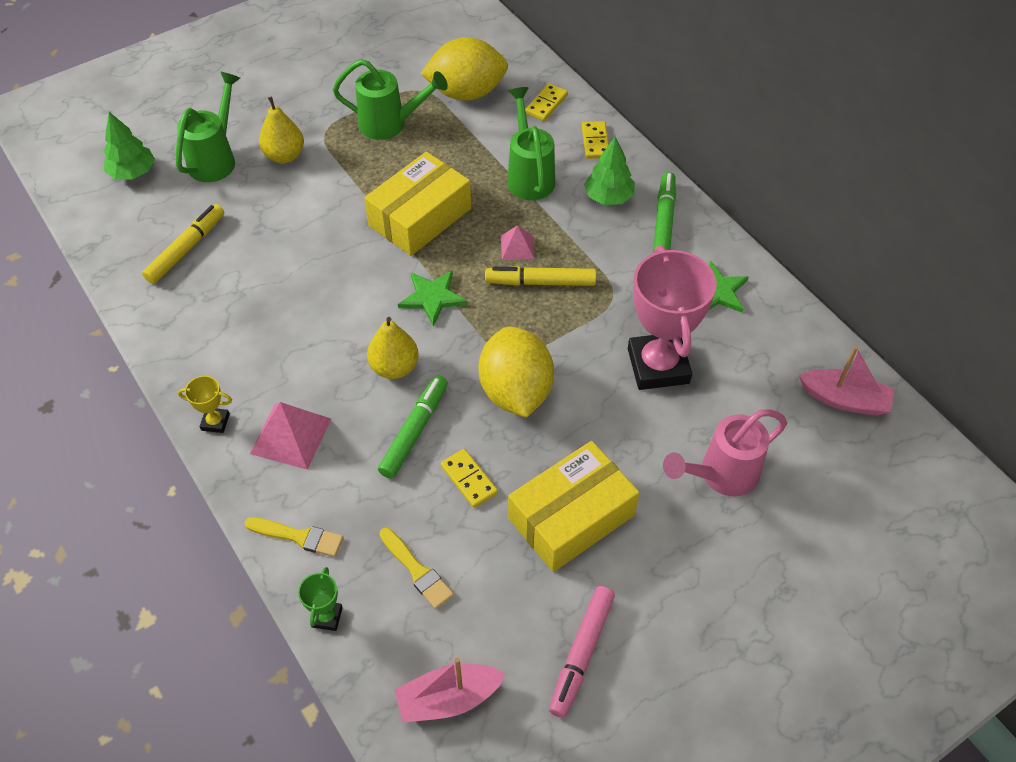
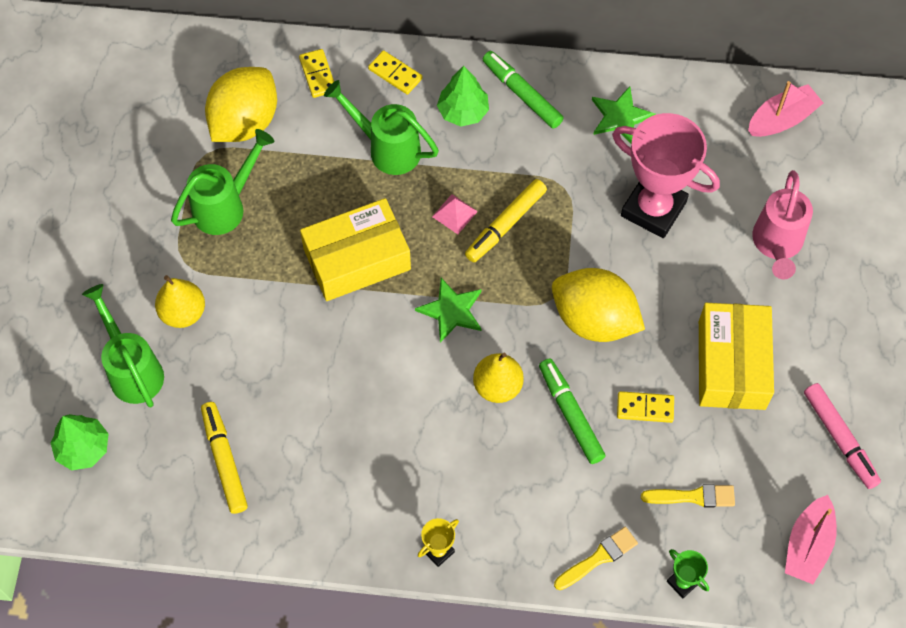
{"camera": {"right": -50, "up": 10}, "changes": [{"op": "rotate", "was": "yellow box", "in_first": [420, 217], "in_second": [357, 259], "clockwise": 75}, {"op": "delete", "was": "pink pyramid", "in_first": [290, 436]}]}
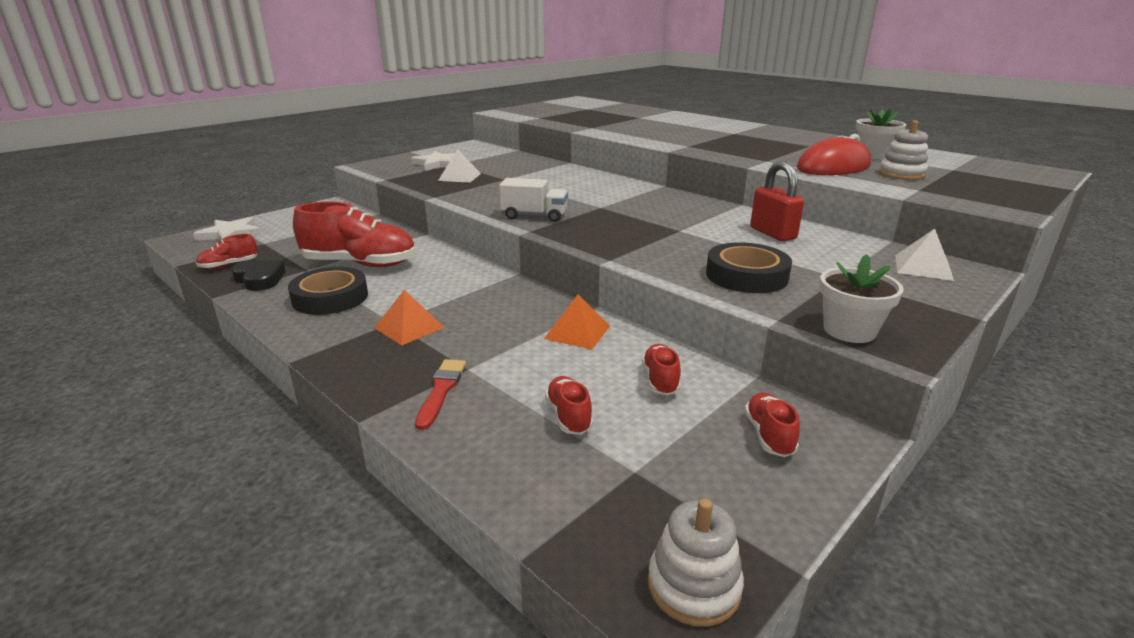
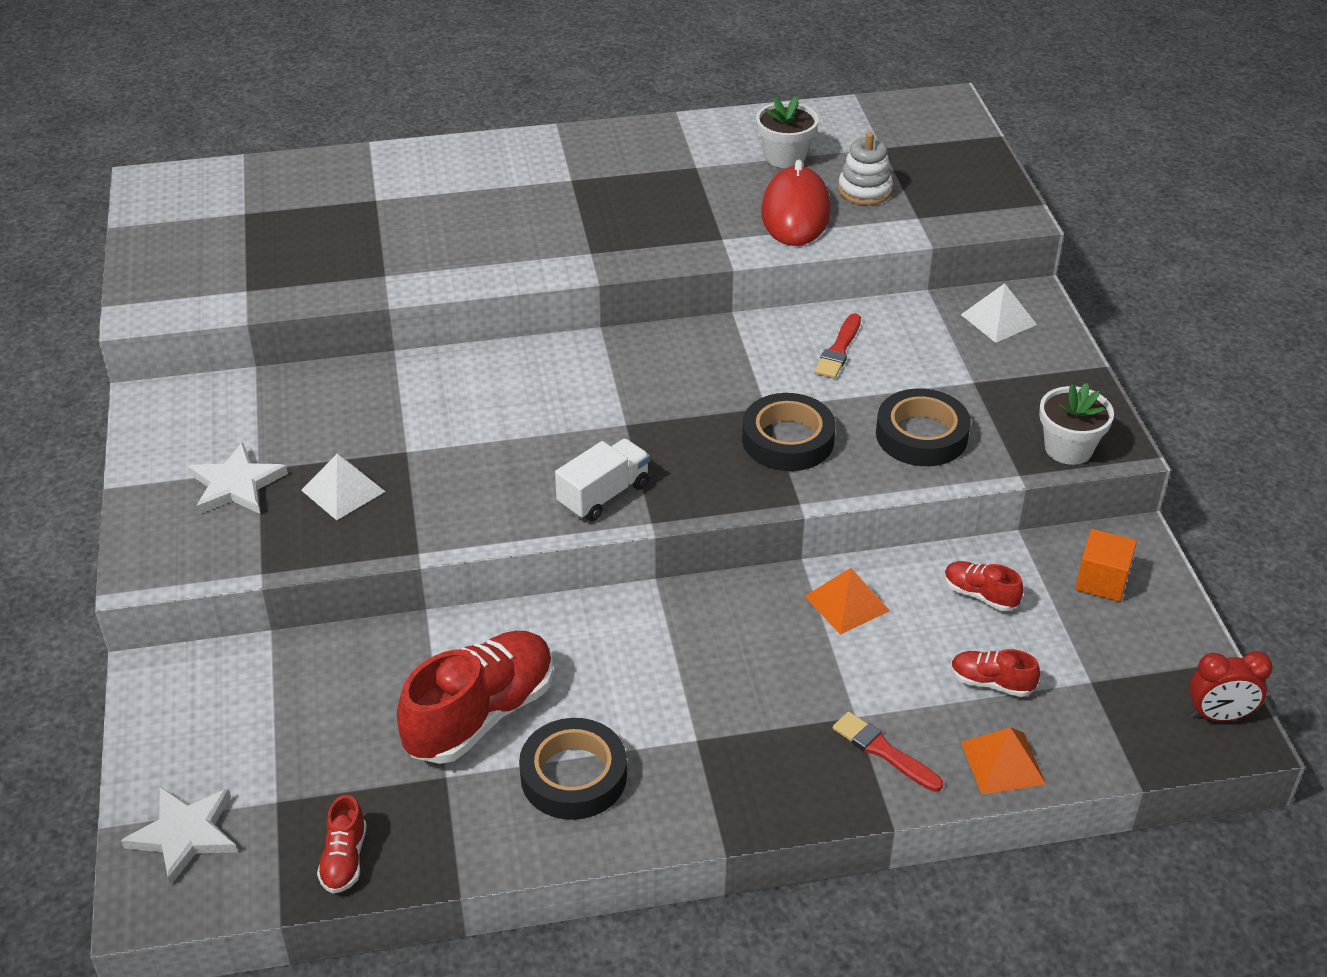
{"camera": {"right": -55, "up": 15}, "changes": [{"op": "replace", "was": "red padlock", "now": "red brush", "in_first": [772, 233], "in_second": [839, 350]}, {"op": "delete", "was": "black heart", "in_first": [260, 279]}, {"op": "move", "was": "orange pyramid", "in_first": [409, 327], "in_second": [1003, 763]}, {"op": "replace", "was": "red shoe", "now": "orange cube", "in_first": [769, 435], "in_second": [1101, 581]}, {"op": "replace", "was": "white stacking toy", "now": "red clock", "in_first": [693, 586], "in_second": [1219, 716]}, {"op": "insert", "now": "black tape", "in_second": [788, 440]}]}
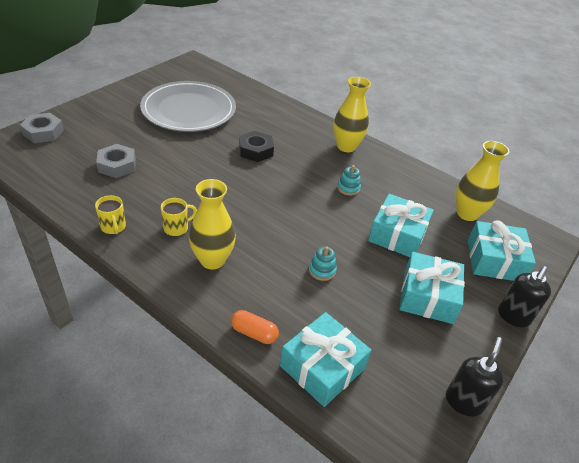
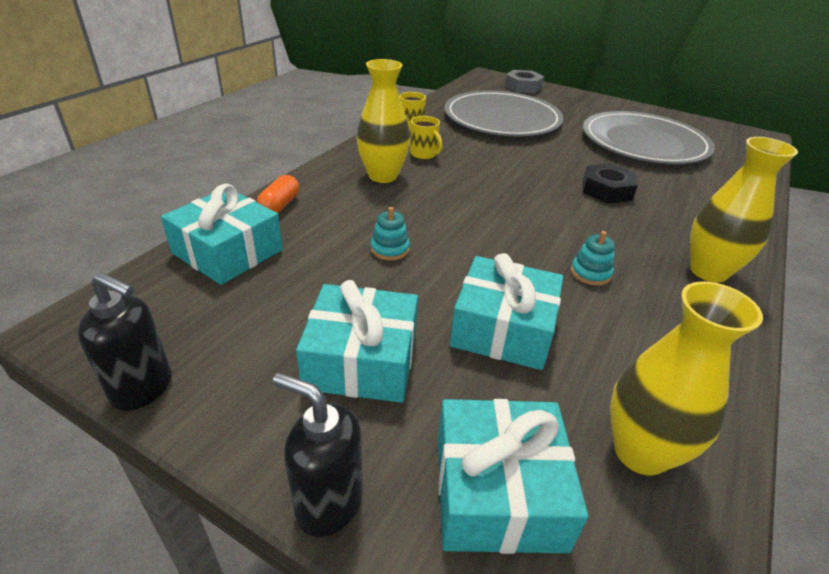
{"camera": {"right": 85, "up": -5}, "changes": [{"op": "replace", "was": "grey nut", "now": "grey plate", "in_first": [117, 165], "in_second": [502, 119]}]}
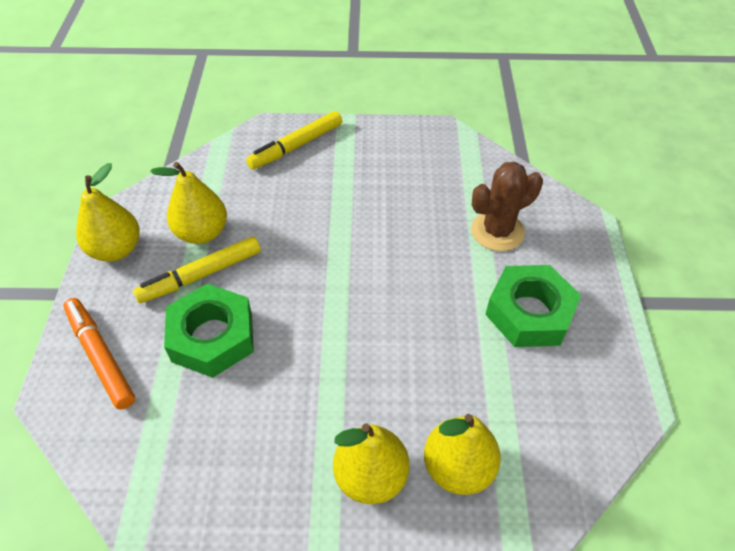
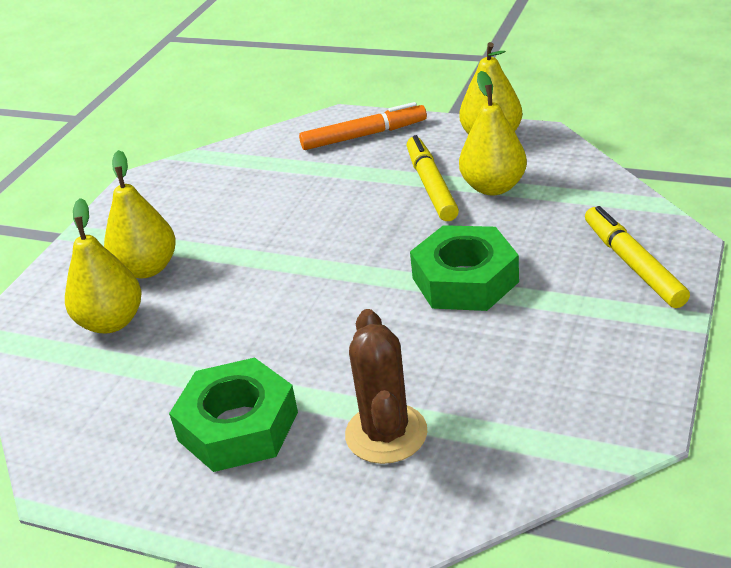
{"camera": {"right": 115, "up": -15}, "changes": [{"op": "move", "was": "green nut", "in_first": [212, 337], "in_second": [465, 280]}]}
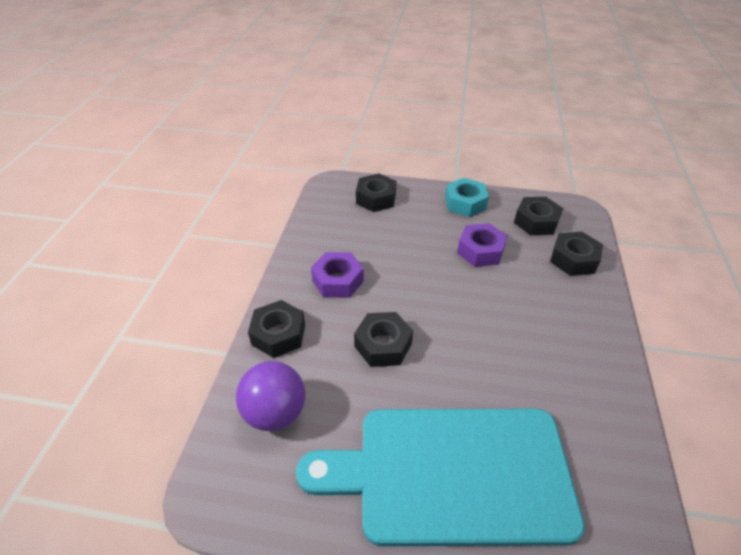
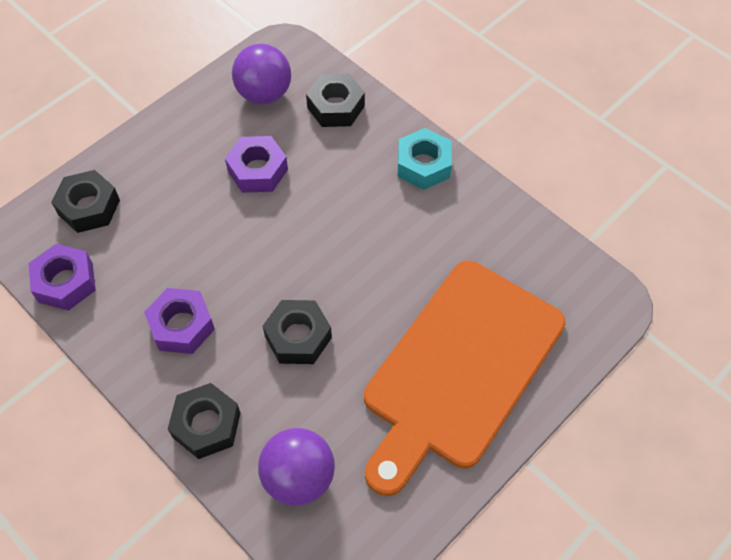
{"camera": {"right": -55, "up": 15}, "changes": [{"op": "move", "was": "turquoise nut", "in_first": [465, 203], "in_second": [423, 165]}, {"op": "replace", "was": "black nut", "now": "purple ball", "in_first": [536, 222], "in_second": [264, 94]}, {"op": "recolor", "was": "turquoise cutting board", "now": "orange cutting board", "in_first": [452, 473], "in_second": [459, 369]}, {"op": "insert", "now": "purple nut", "in_second": [65, 282]}]}
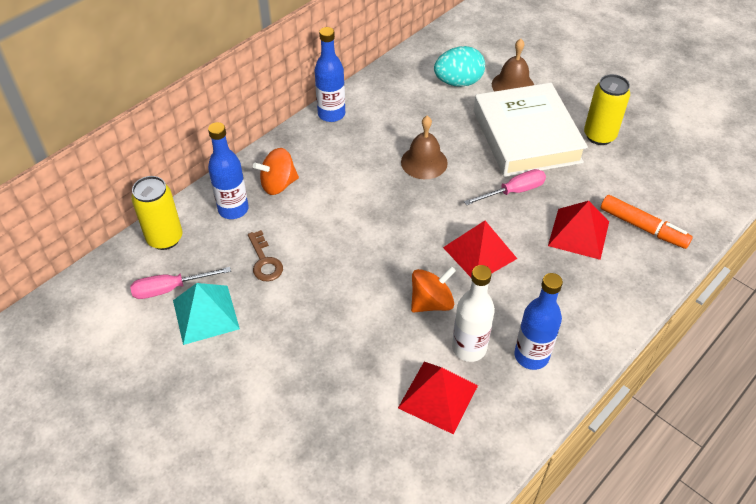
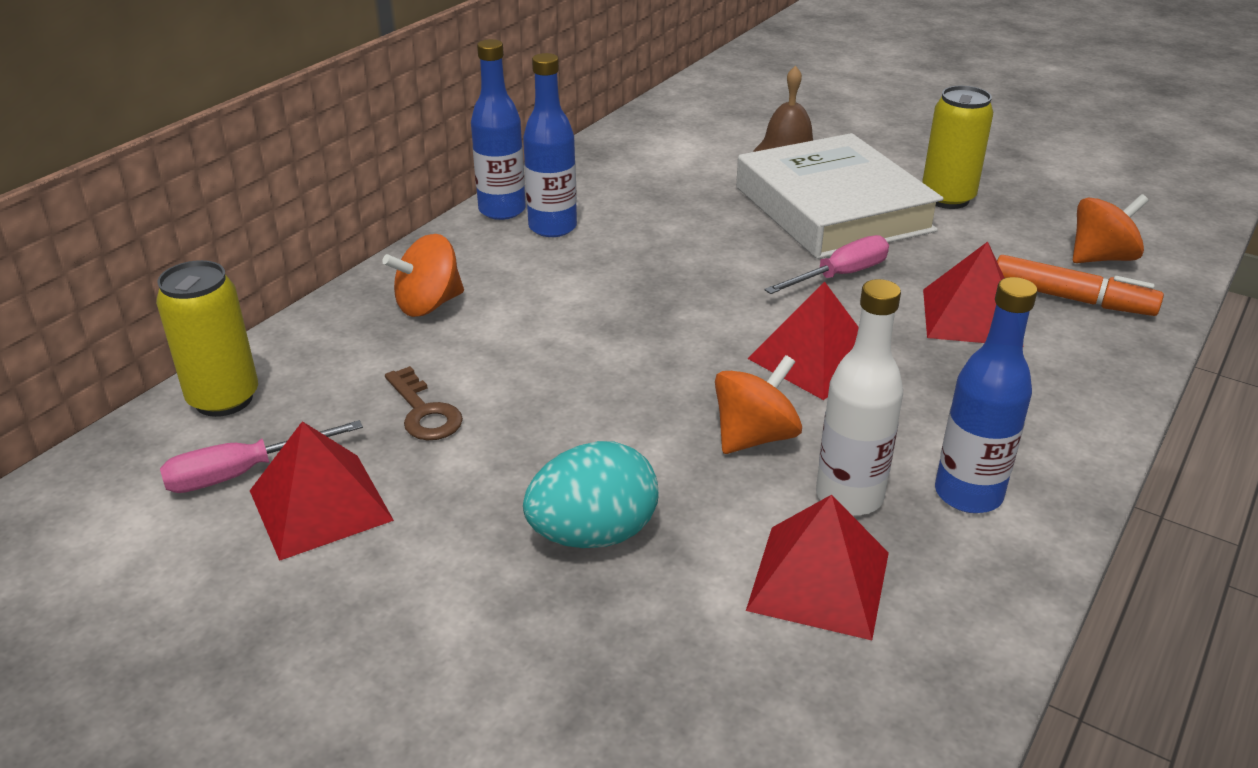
{"camera": {"right": -10, "up": -15}, "changes": [{"op": "move", "was": "turquoise egg", "in_first": [458, 82], "in_second": [593, 534]}, {"op": "delete", "was": "brown bell", "in_first": [424, 162]}, {"op": "move", "was": "blue bottle", "in_first": [233, 209], "in_second": [552, 227]}, {"op": "recolor", "was": "turquoise pyramid", "now": "red pyramid", "in_first": [205, 314], "in_second": [320, 505]}, {"op": "insert", "now": "orange spinning top", "in_second": [1101, 258]}]}
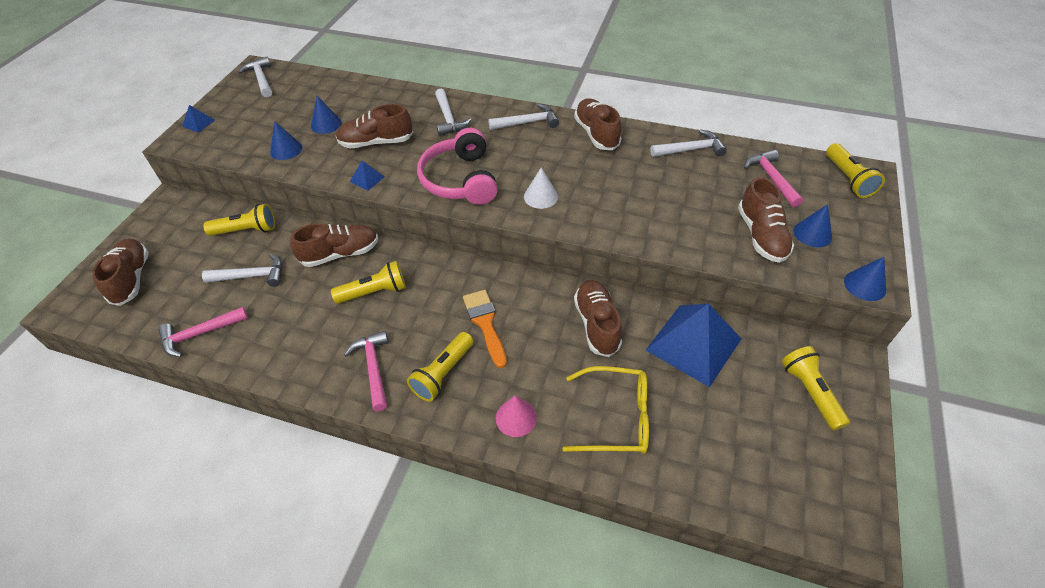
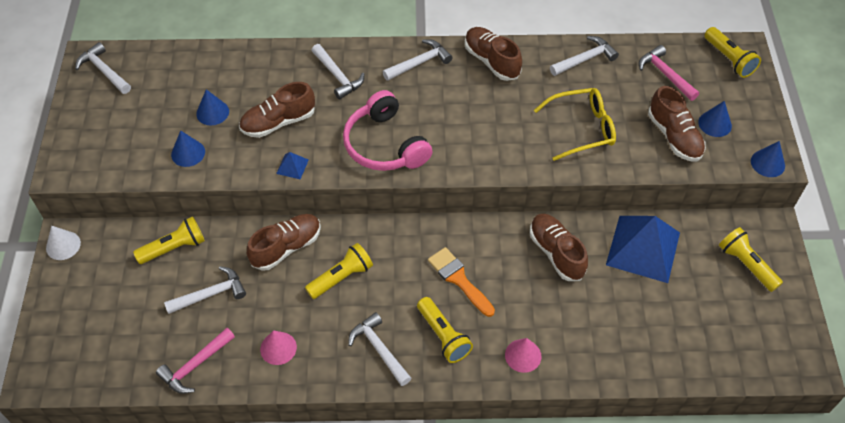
{"camera": {"right": -20, "up": 5}, "changes": [{"op": "delete", "was": "blue pyramid", "in_first": [198, 123]}, {"op": "move", "was": "white cone", "in_first": [541, 196], "in_second": [63, 245]}, {"op": "delete", "was": "brown shoe", "in_first": [131, 279]}, {"op": "recolor", "was": "pink hammer", "now": "white hammer", "in_first": [373, 368], "in_second": [379, 349]}, {"op": "rotate", "was": "yellow flashlight", "in_first": [443, 373], "in_second": [443, 336], "clockwise": -45}, {"op": "move", "was": "yellow glasses", "in_first": [616, 417], "in_second": [582, 128]}, {"op": "insert", "now": "pink cone", "in_second": [278, 348]}]}
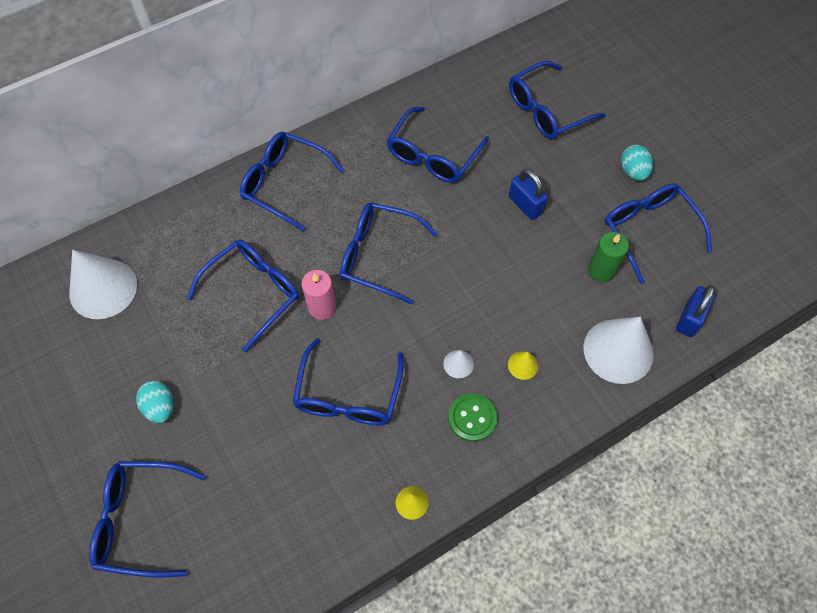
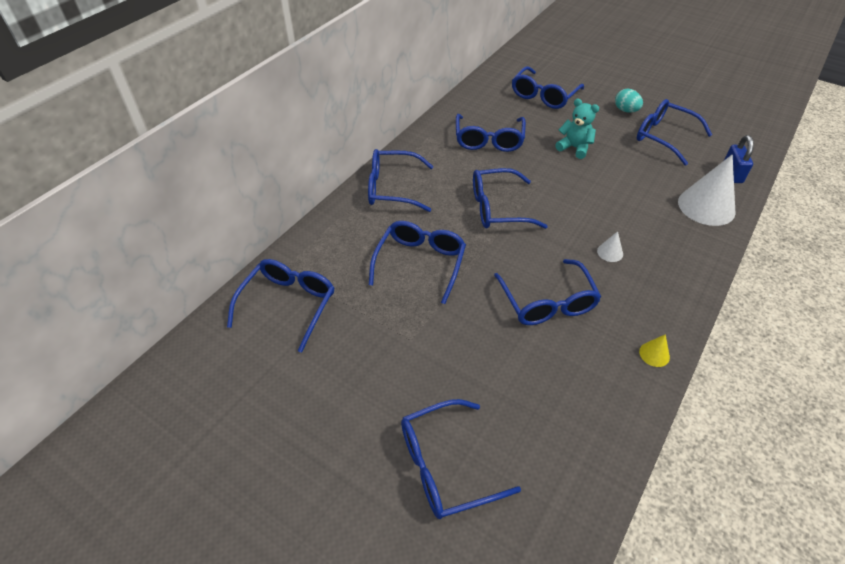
{"camera": {"right": -25, "up": -15}, "changes": [{"op": "replace", "was": "blue padlock", "now": "turquoise teddy bear", "in_first": [525, 205], "in_second": [574, 148]}, {"op": "delete", "was": "green candle", "in_first": [601, 270]}, {"op": "replace", "was": "white cone", "now": "blue glasses", "in_first": [103, 288], "in_second": [288, 305]}, {"op": "delete", "was": "pink candle", "in_first": [322, 307]}, {"op": "delete", "was": "yellow cone", "in_first": [523, 365]}, {"op": "delete", "was": "turquoise egg", "in_first": [160, 407]}, {"op": "delete", "was": "green button", "in_first": [472, 418]}]}
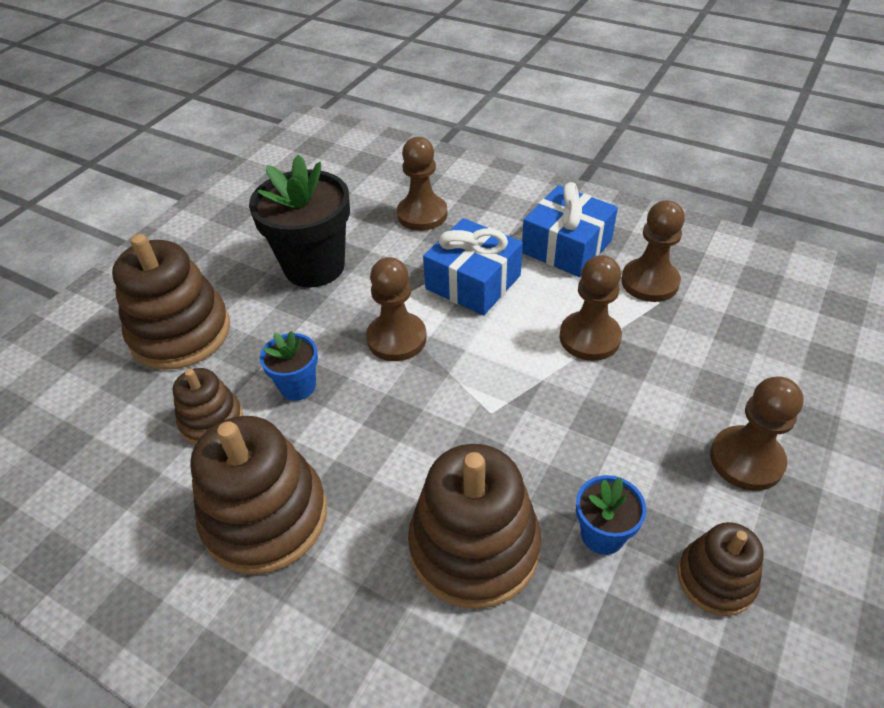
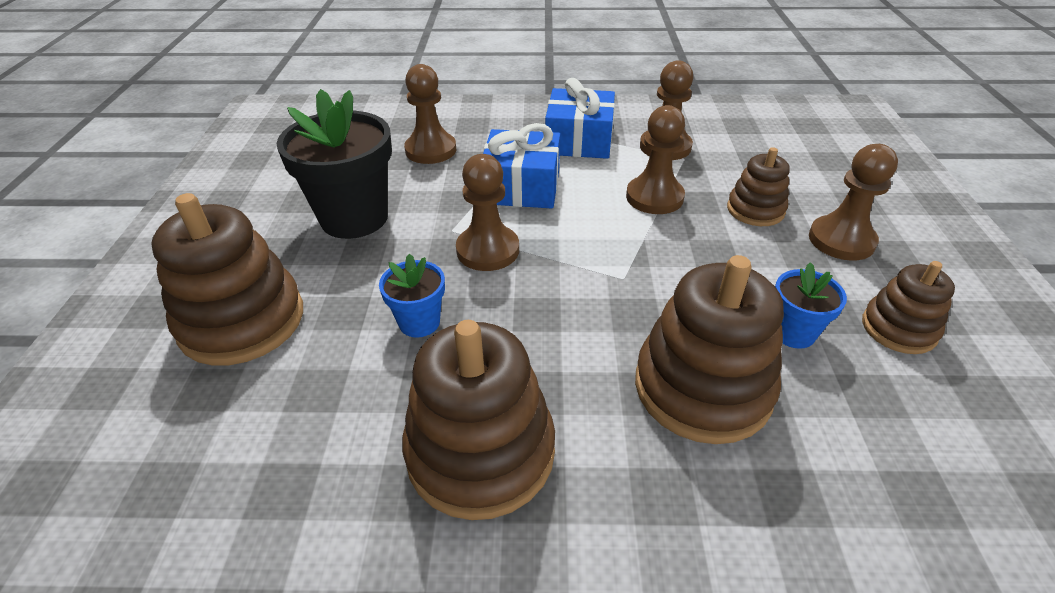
{"camera": {"right": -30, "up": -5}, "changes": [{"op": "move", "was": "brown stacking toy", "in_first": [211, 421], "in_second": [755, 210]}]}
